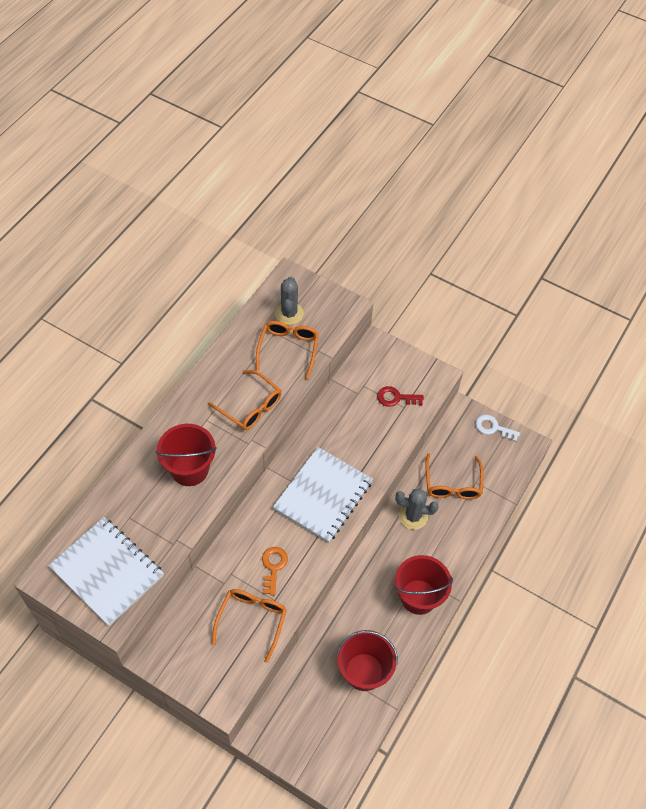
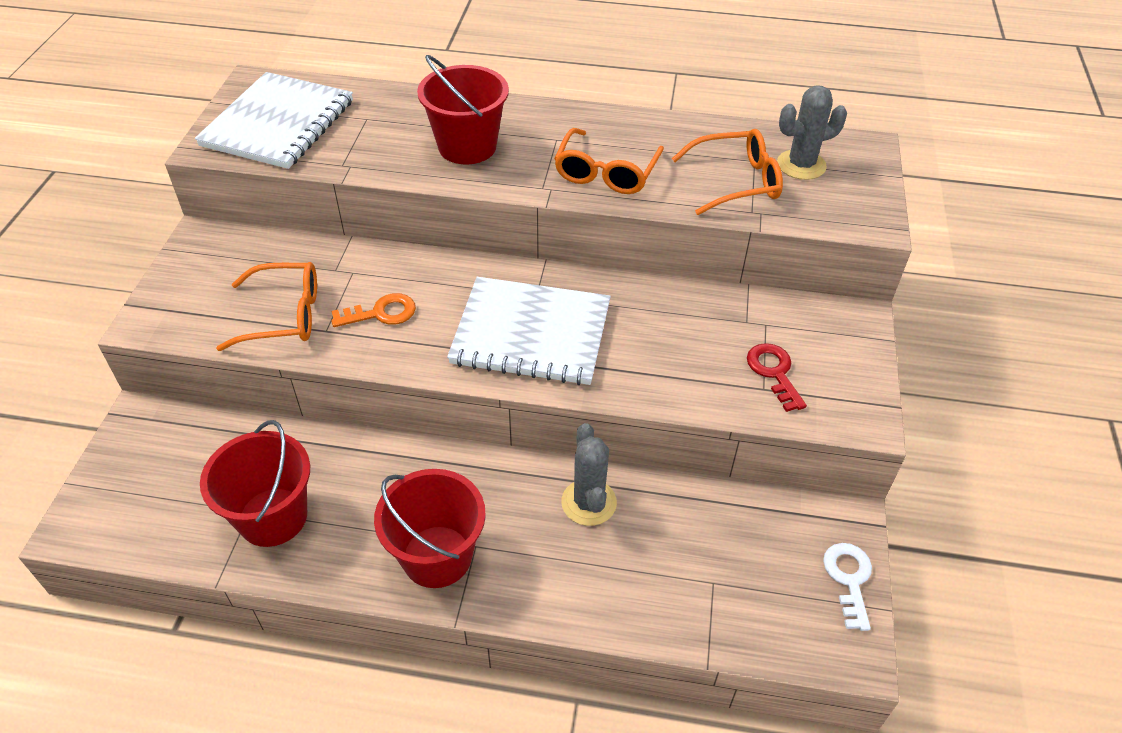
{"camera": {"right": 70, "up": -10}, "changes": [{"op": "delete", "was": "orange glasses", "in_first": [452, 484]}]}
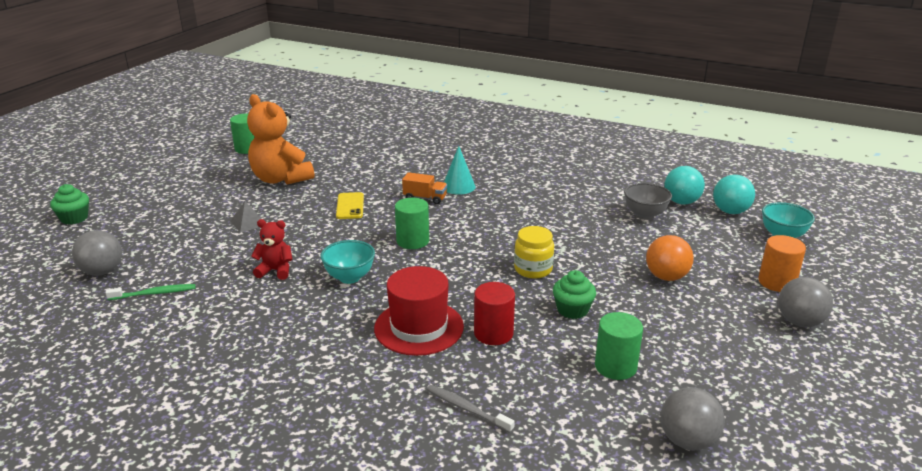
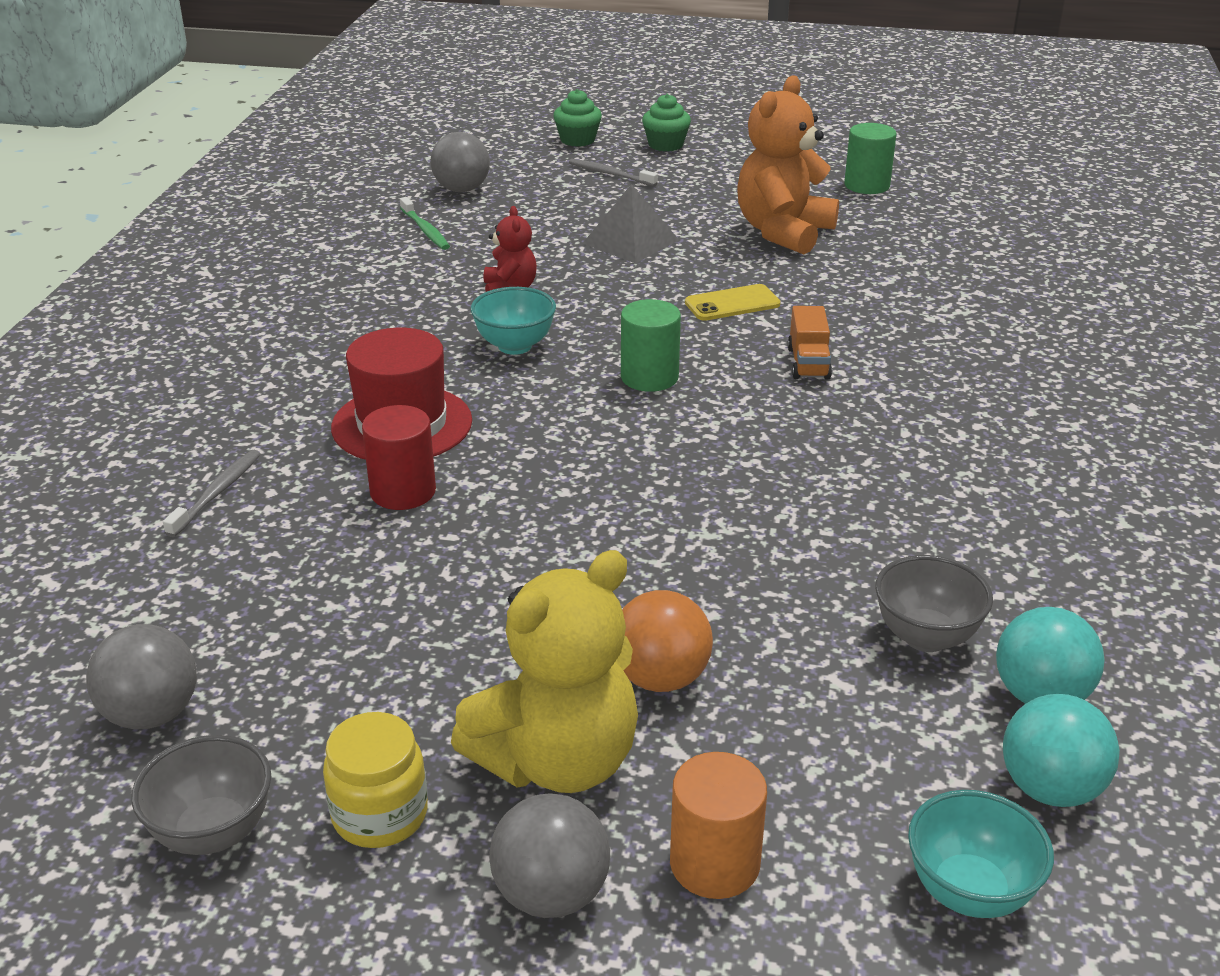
{"camera": {"right": 75, "up": 5}, "changes": [{"op": "delete", "was": "turquoise cone", "in_first": [458, 186]}, {"op": "resize", "was": "grey pyramid", "in_first": [248, 223], "in_second": [630, 241], "ratio": 1.57}, {"op": "move", "was": "yellow jar", "in_first": [533, 269], "in_second": [380, 815]}, {"op": "move", "was": "green cupcake", "in_first": [572, 310], "in_second": [665, 145]}, {"op": "delete", "was": "green cylinder", "in_first": [615, 366]}, {"op": "insert", "now": "grey toothbrush", "in_second": [610, 174]}, {"op": "insert", "now": "yellow teddy bear", "in_second": [557, 761]}, {"op": "insert", "now": "grey bowl", "in_second": [213, 832]}]}
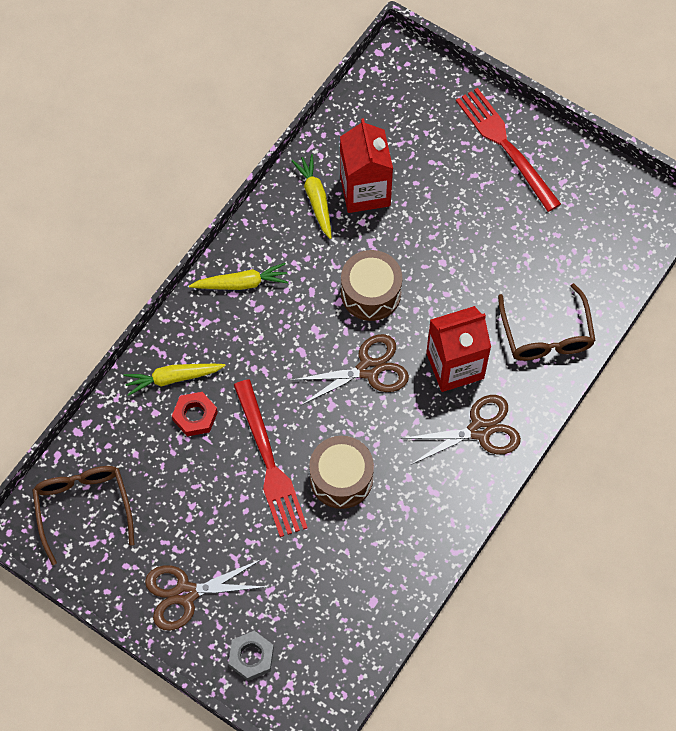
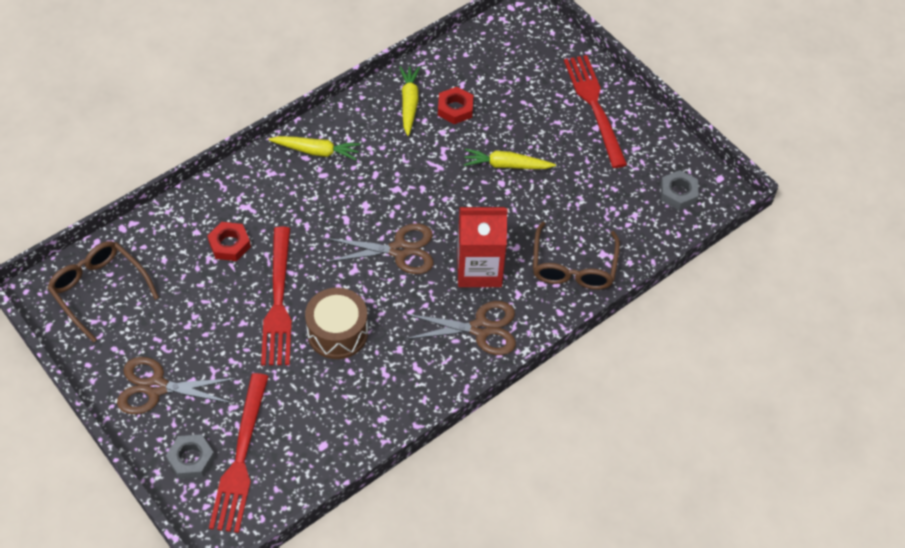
{"camera": {"right": 15, "up": -10}, "changes": [{"op": "replace", "was": "red carton", "now": "red nut", "in_first": [365, 191], "in_second": [455, 109]}, {"op": "delete", "was": "brown drum", "in_first": [371, 293]}, {"op": "move", "was": "yellow carrot", "in_first": [173, 378], "in_second": [506, 165]}, {"op": "rotate", "was": "brown glasses", "in_first": [83, 507], "in_second": [99, 290], "clockwise": -45}, {"op": "insert", "now": "grey nut", "in_second": [678, 193]}, {"op": "insert", "now": "red fork", "in_second": [240, 458]}]}
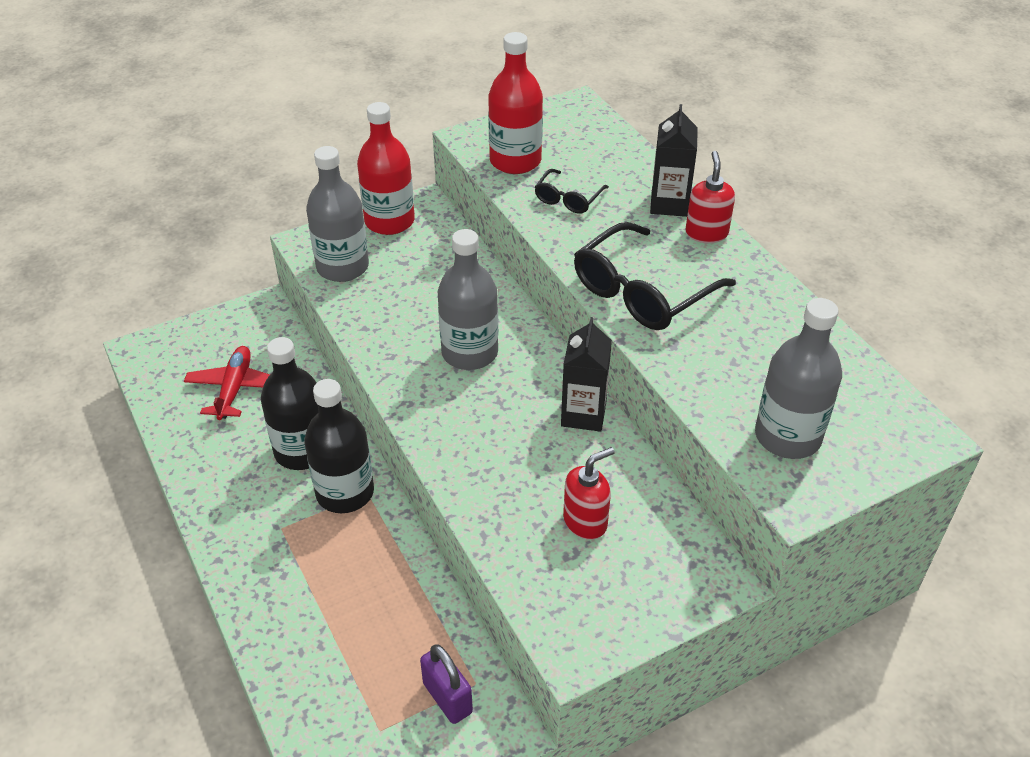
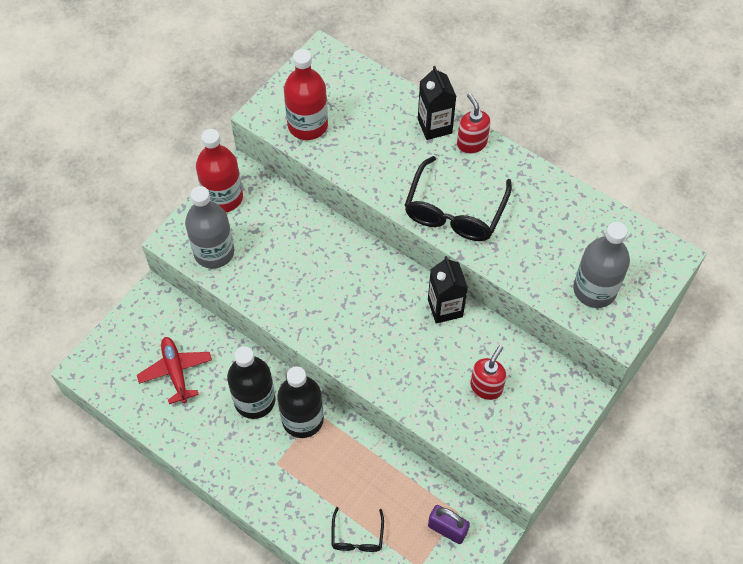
{"camera": {"right": -25, "up": 15}, "changes": [{"op": "move", "was": "black glasses", "in_first": [568, 199], "in_second": [357, 536]}, {"op": "delete", "was": "grey bottle", "in_first": [469, 352]}]}
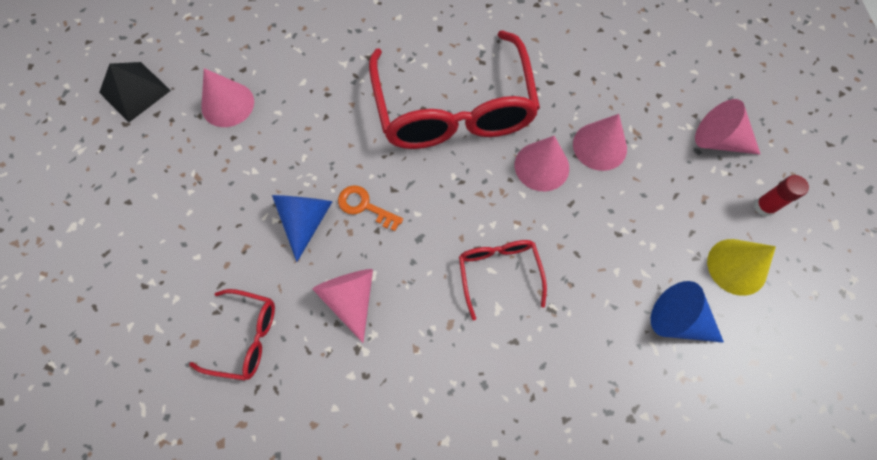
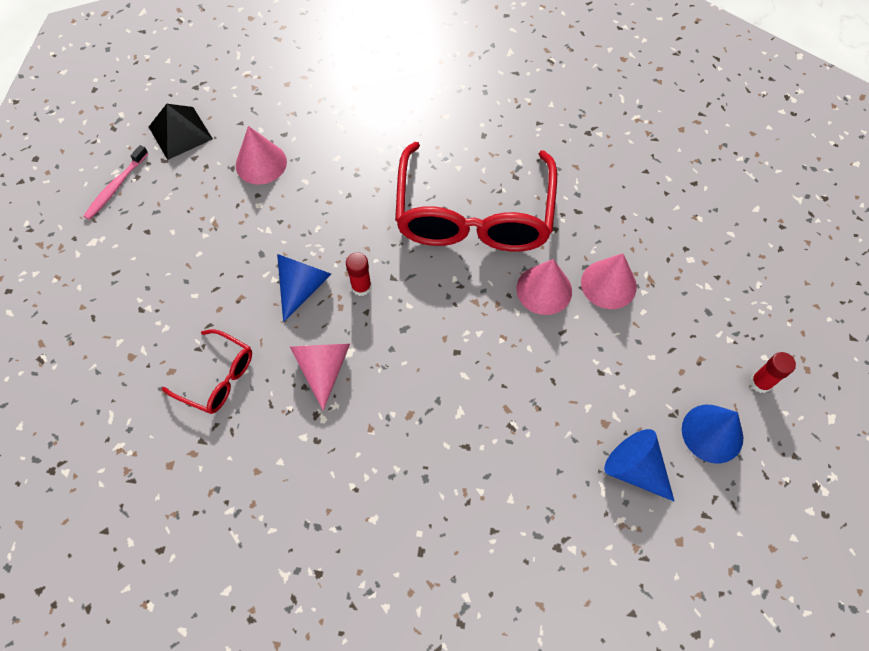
{"camera": {"right": 15, "up": -5}, "changes": [{"op": "delete", "was": "pink cone", "in_first": [719, 140]}, {"op": "replace", "was": "orange key", "now": "red glue stick", "in_first": [365, 206], "in_second": [361, 287]}, {"op": "recolor", "was": "yellow cone", "now": "blue cone", "in_first": [737, 266], "in_second": [712, 433]}, {"op": "delete", "was": "red glasses", "in_first": [499, 273]}, {"op": "insert", "now": "pink toothbrush", "in_second": [116, 187]}]}
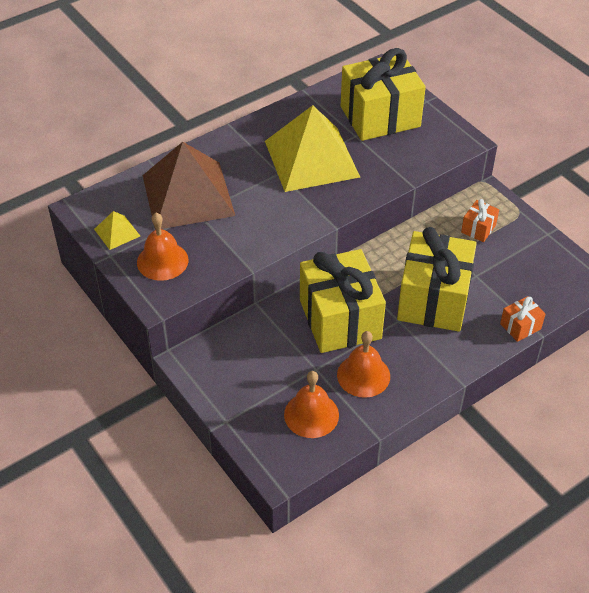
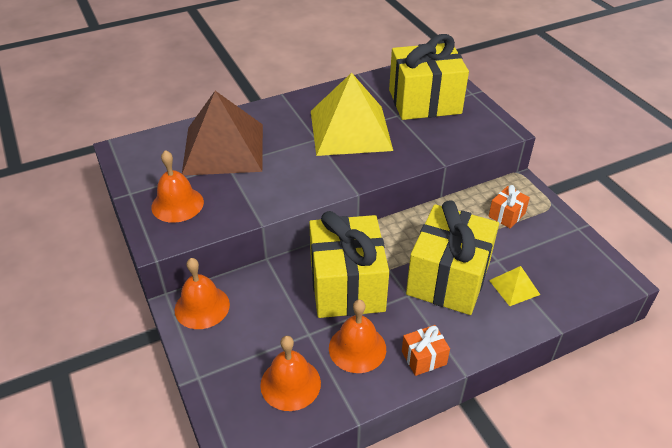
{"camera": {"right": 10, "up": -5}, "changes": [{"op": "move", "was": "yellow pyramid", "in_first": [117, 232], "in_second": [514, 287]}, {"op": "move", "was": "orange gift", "in_first": [520, 326], "in_second": [424, 358]}, {"op": "insert", "now": "orange bell", "in_second": [202, 307]}]}
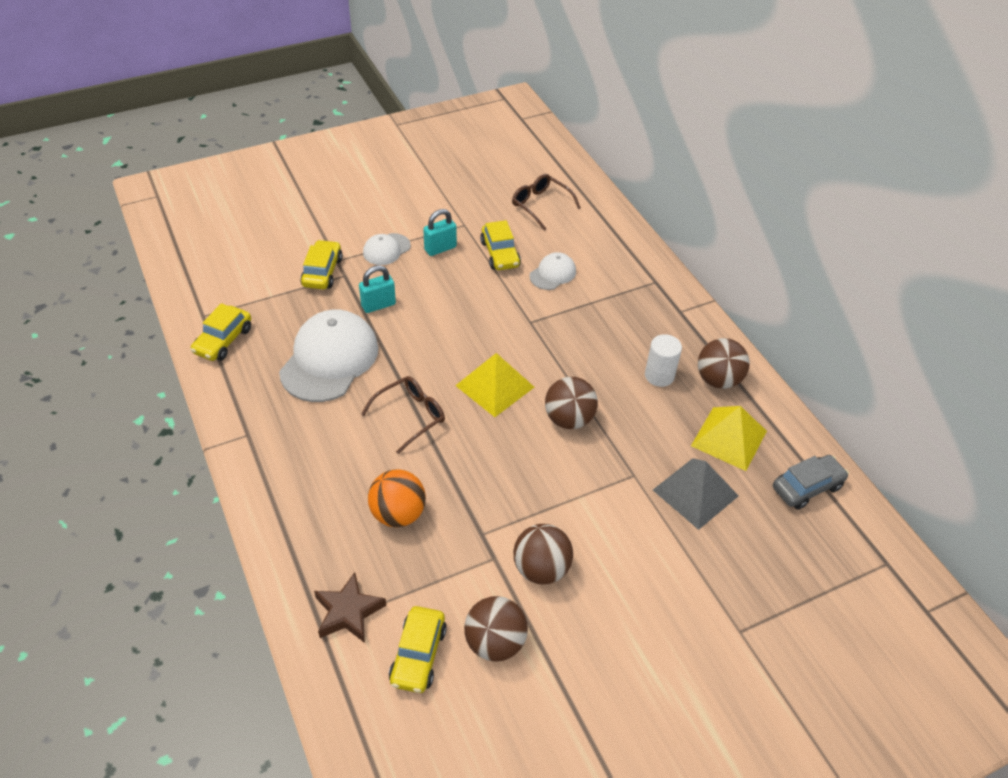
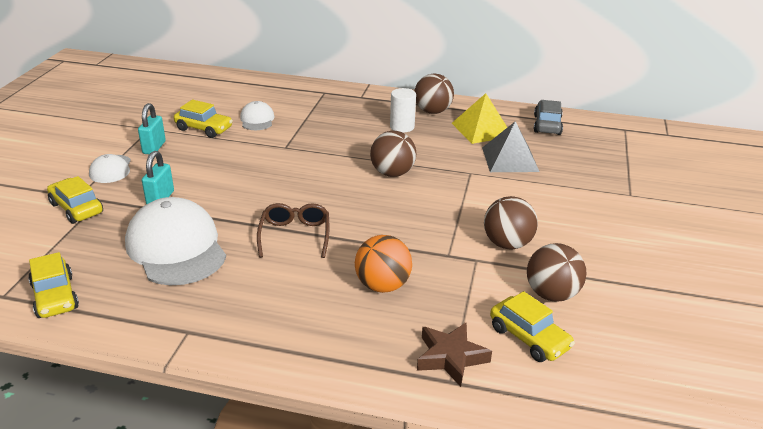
{"camera": {"right": -50, "up": -15}, "changes": [{"op": "delete", "was": "brown glasses", "in_first": [540, 205]}, {"op": "delete", "was": "yellow pyramid", "in_first": [495, 386]}]}
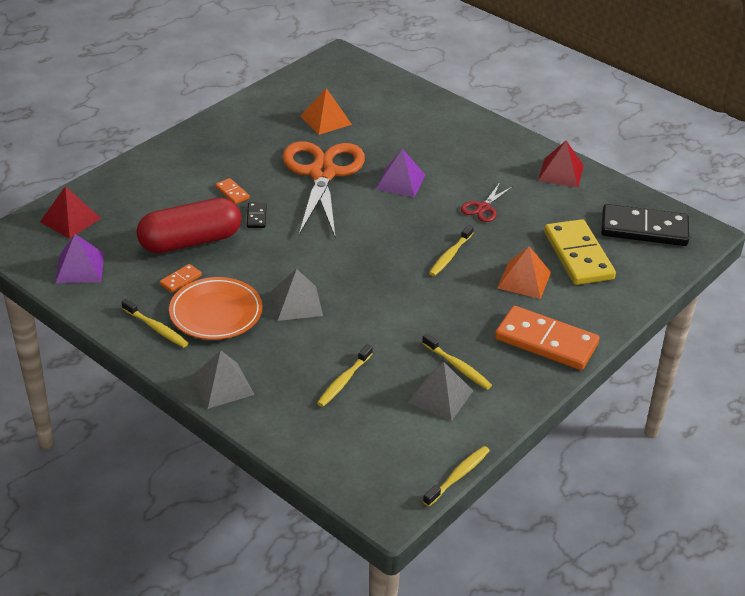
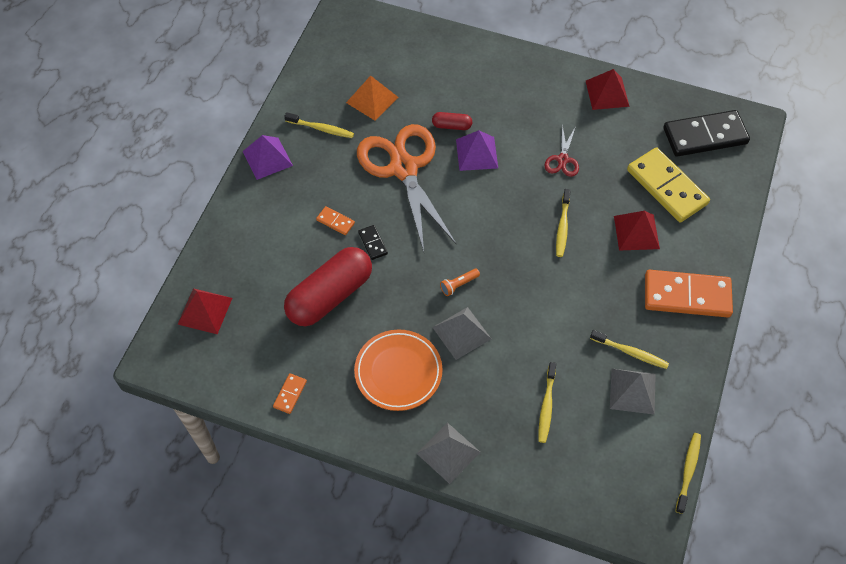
{"camera": {"right": -20, "up": 20}, "changes": [{"op": "move", "was": "purple pyramid", "in_first": [80, 268], "in_second": [267, 158]}, {"op": "recolor", "was": "orange pyramid", "now": "red pyramid", "in_first": [524, 280], "in_second": [636, 232]}, {"op": "move", "was": "orange domino", "in_first": [180, 280], "in_second": [290, 394]}, {"op": "move", "was": "yellow toothbrush", "in_first": [156, 328], "in_second": [321, 129]}, {"op": "insert", "now": "red capsule", "in_second": [451, 126]}, {"op": "insert", "now": "orange flashlight", "in_second": [458, 285]}]}
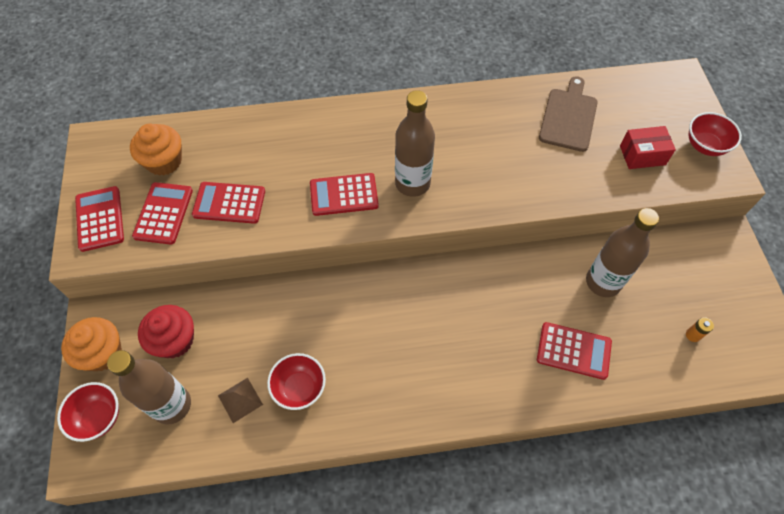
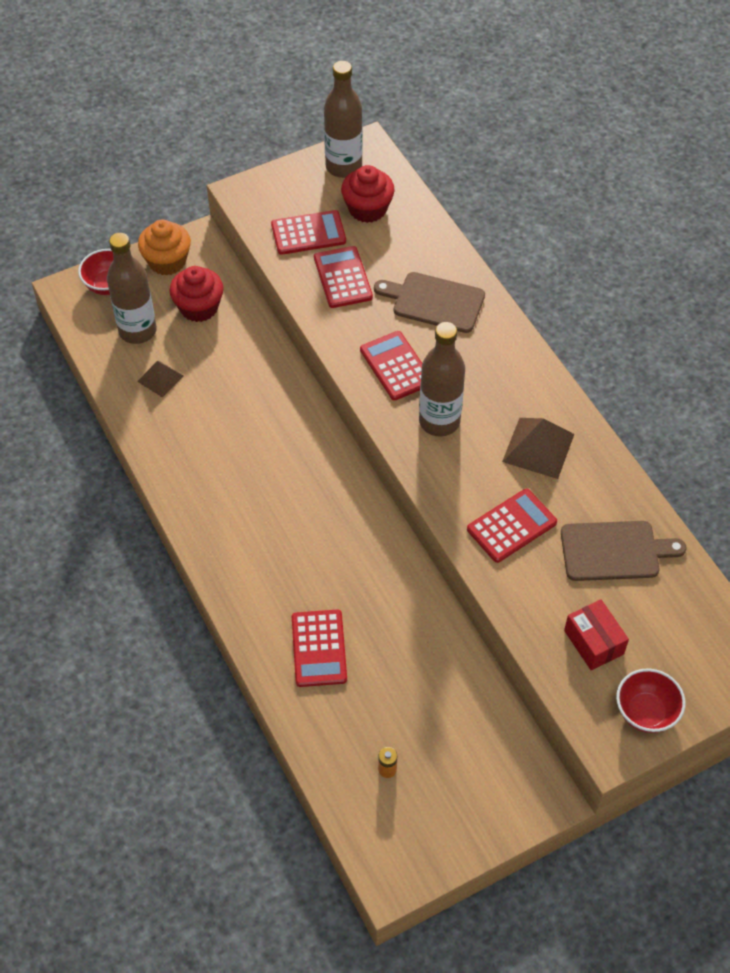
{"camera": {"right": 70, "up": -5}, "changes": [{"op": "recolor", "was": "orange cupcake", "now": "red cupcake", "in_first": [164, 161], "in_second": [367, 209]}, {"op": "move", "was": "red calculator", "in_first": [100, 219], "in_second": [511, 526]}, {"op": "move", "was": "brown bottle", "in_first": [603, 282], "in_second": [343, 167]}, {"op": "delete", "was": "red bowl", "in_first": [299, 388]}, {"op": "insert", "now": "brown cutting board", "in_second": [434, 302]}, {"op": "insert", "now": "brown pyramid", "in_second": [538, 447]}]}
